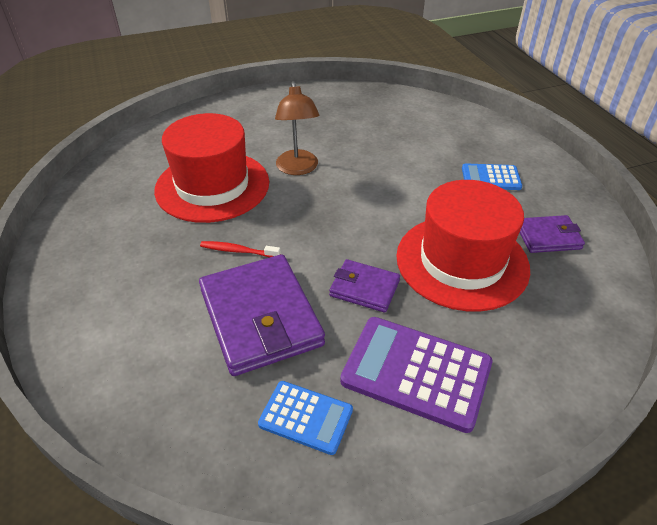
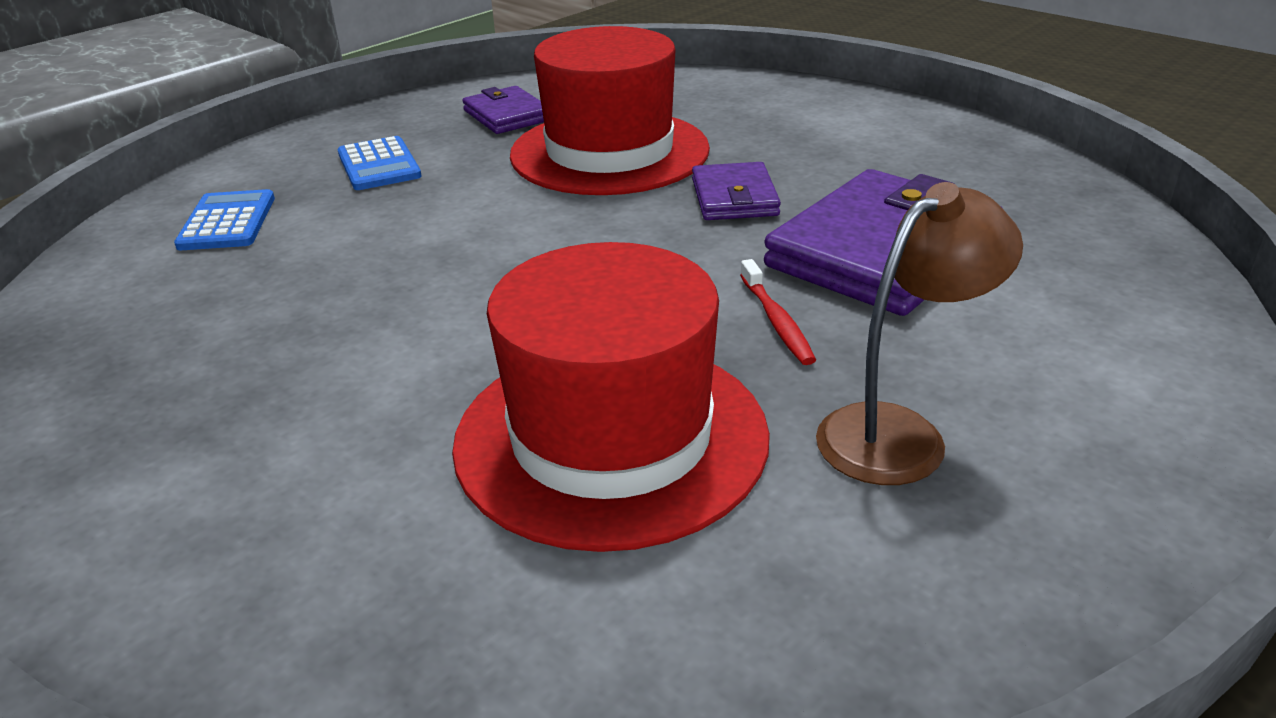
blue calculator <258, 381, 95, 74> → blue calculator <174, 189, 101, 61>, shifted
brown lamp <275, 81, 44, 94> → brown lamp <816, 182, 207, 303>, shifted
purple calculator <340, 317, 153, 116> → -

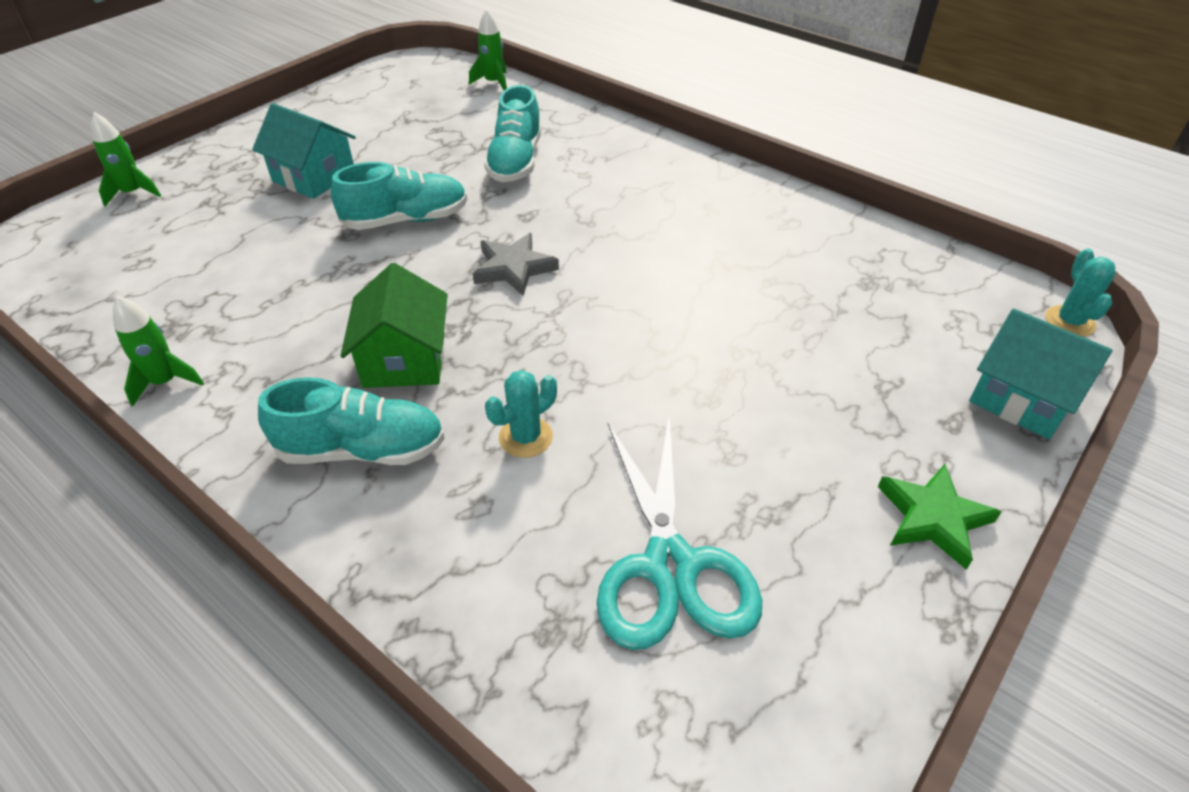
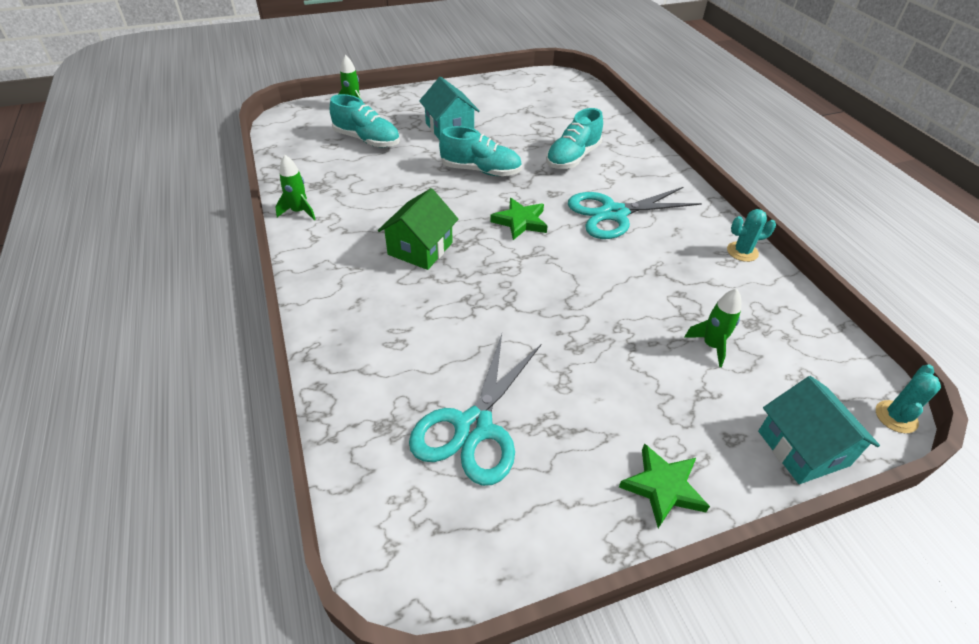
turquoise shoe <258, 377, 187, 88> → turquoise shoe <330, 94, 70, 54>, shifted
grey star <473, 233, 86, 63> → green star <490, 198, 58, 42>
- → turquoise scissors <568, 187, 134, 52>
green rocket <469, 9, 38, 81> → green rocket <684, 289, 57, 78>, shifted
turquoise cactus <485, 370, 72, 88> → turquoise cactus <727, 209, 49, 53>, shifted

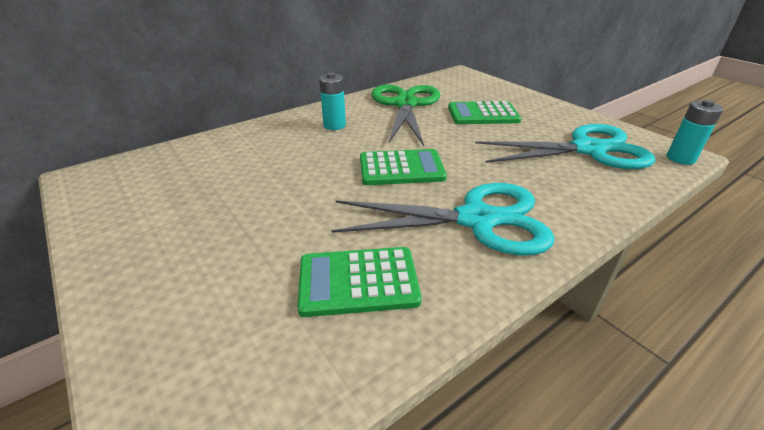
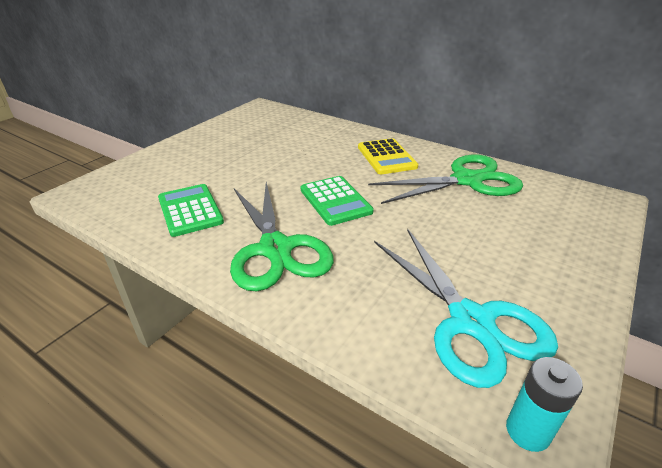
turquoise scissors <331, 183, 224, 73> → green scissors <230, 182, 104, 109>
turquoise battery <319, 72, 27, 58> → yellow calculator <358, 138, 60, 36>
green calculator <448, 101, 73, 23> → -

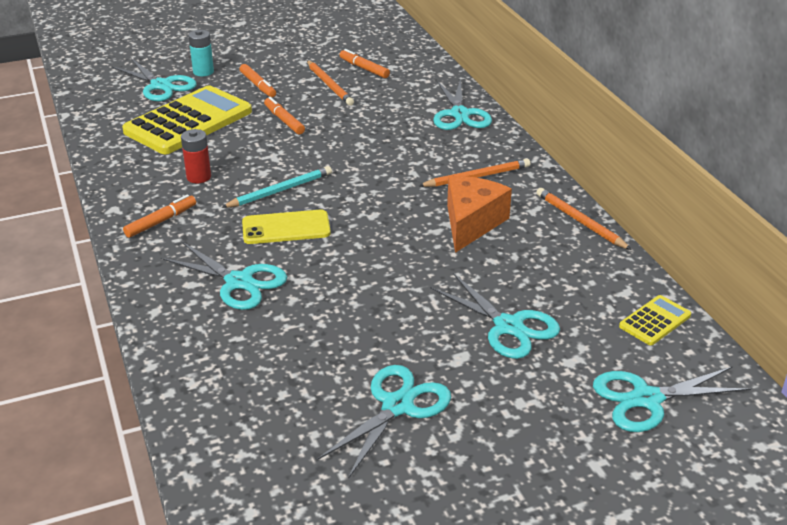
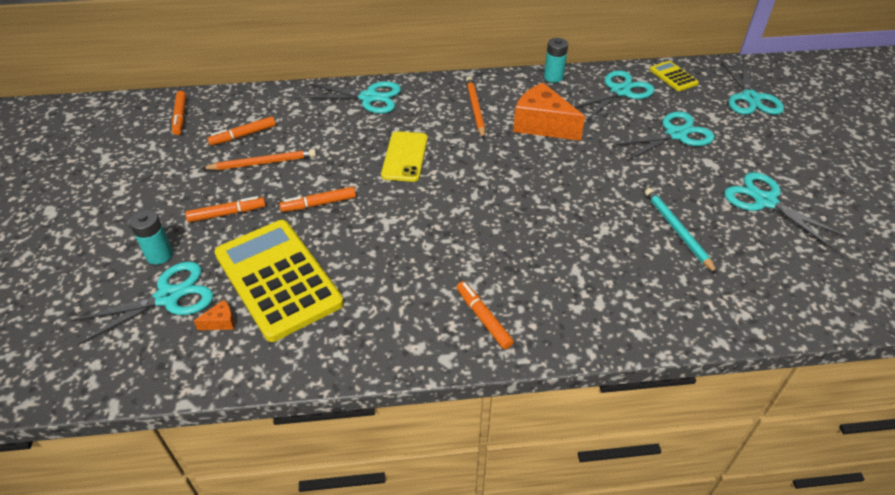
- → orange marker <172, 91, 14, 44>
- → orange cheese <194, 300, 40, 30>
yellow phone <242, 210, 89, 34> → yellow phone <381, 131, 47, 51>, shifted
orange pencil <536, 188, 95, 62> → turquoise battery <544, 38, 24, 45>
turquoise scissors <161, 242, 126, 68> → turquoise scissors <575, 70, 79, 51>, shifted
turquoise pencil <221, 166, 111, 42> → turquoise pencil <645, 188, 73, 86>, shifted
red battery <181, 129, 30, 54> → -

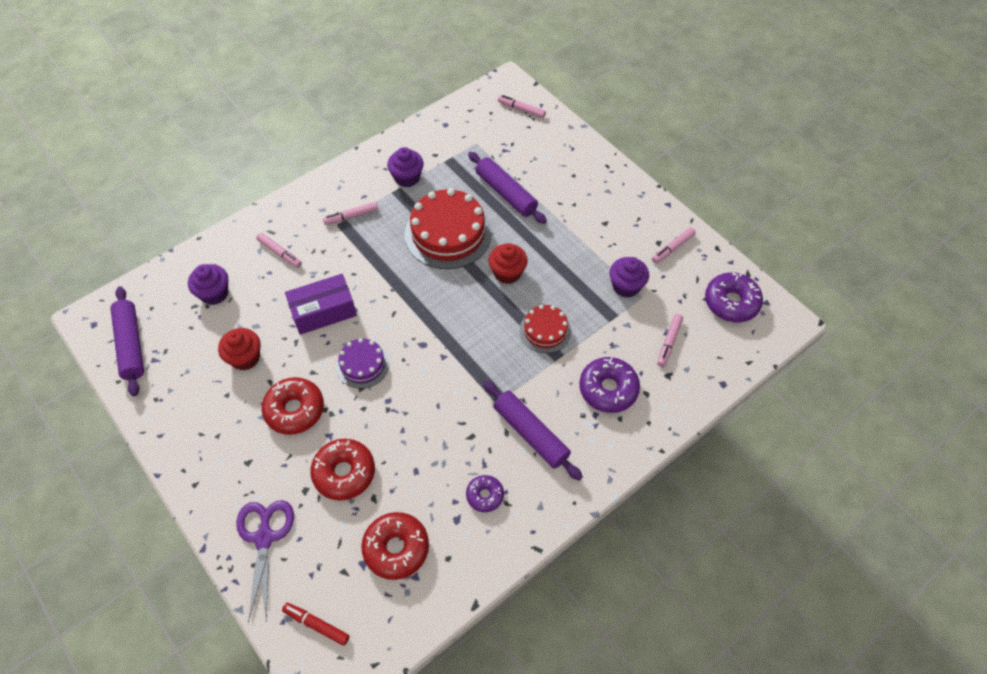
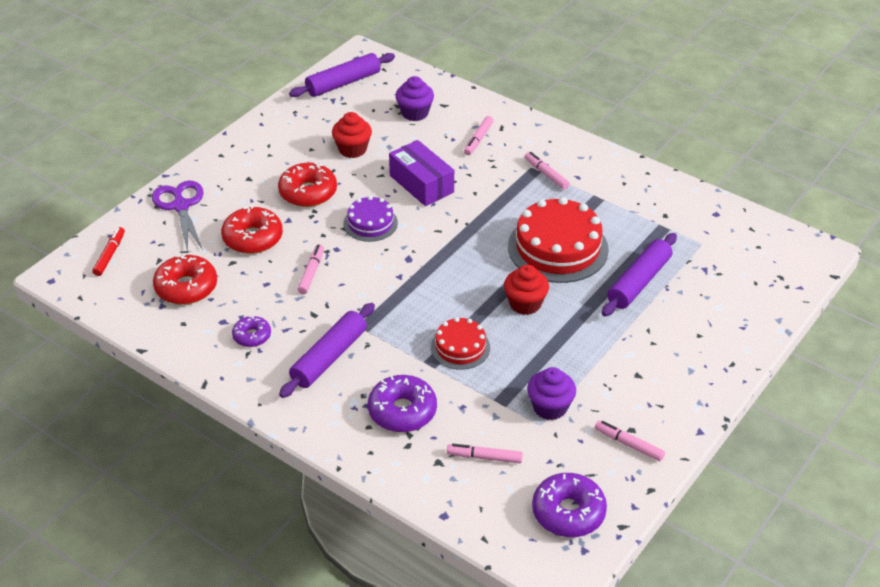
purple scissors <236, 500, 58, 123> → purple scissors <152, 181, 52, 71>, 90 degrees counterclockwise
pink marker <498, 95, 48, 23> → pink marker <297, 244, 27, 50>, shifted
purple cupcake <387, 147, 37, 40> → -

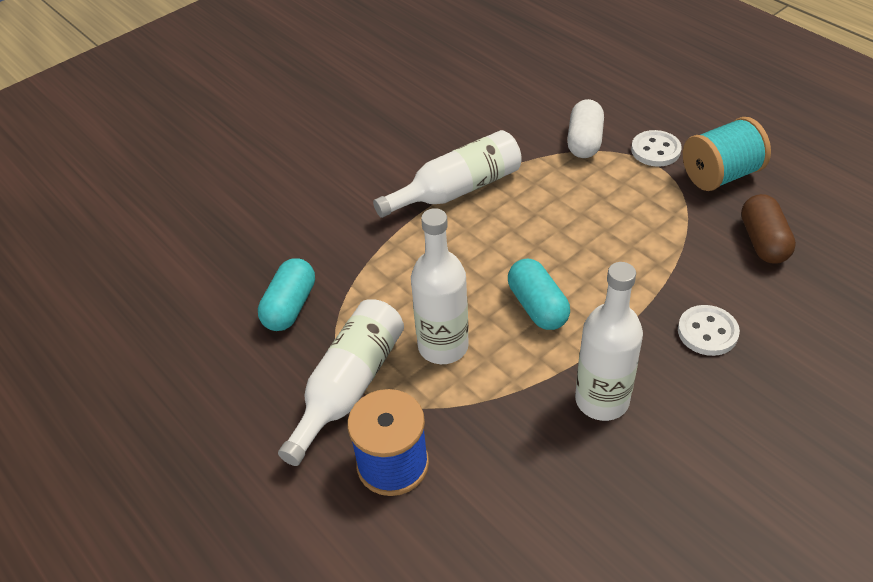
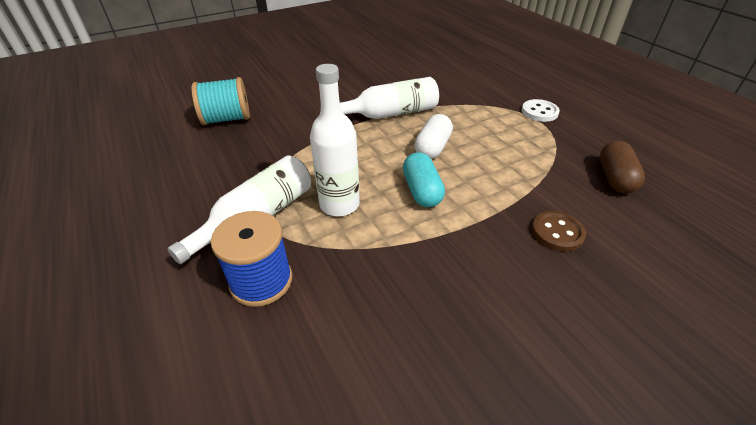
turquoise spool <683, 117, 88, 74> → turquoise spool <191, 77, 59, 48>, shifted
white capsule <567, 99, 37, 59> → white capsule <414, 114, 39, 45>, shifted
white button <678, 305, 62, 51> → brown button <532, 211, 54, 41>
turquoise capsule <258, 258, 57, 73> → -
white bottle <575, 262, 68, 159> → -

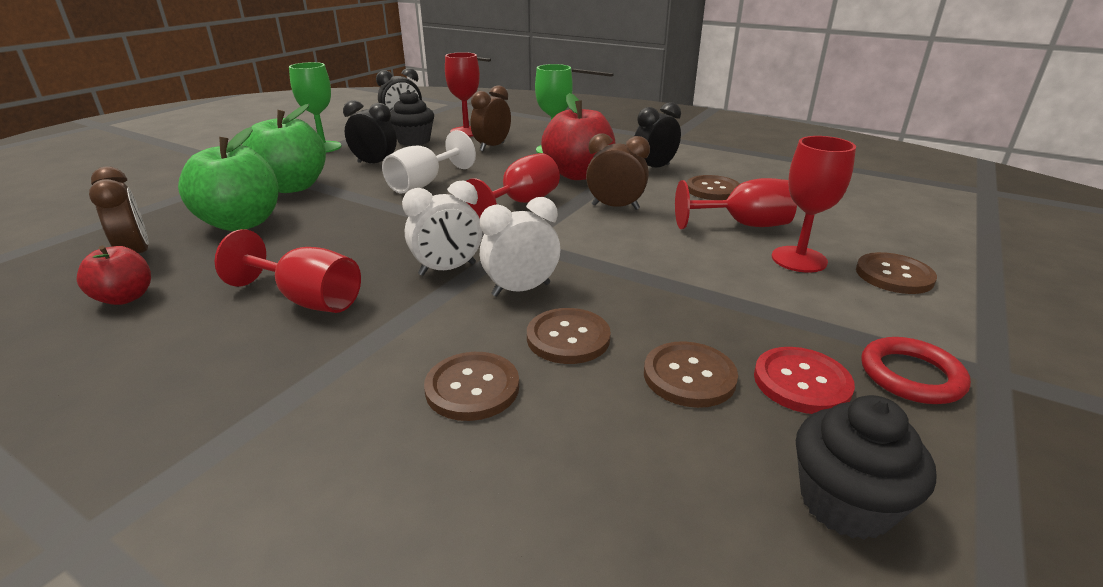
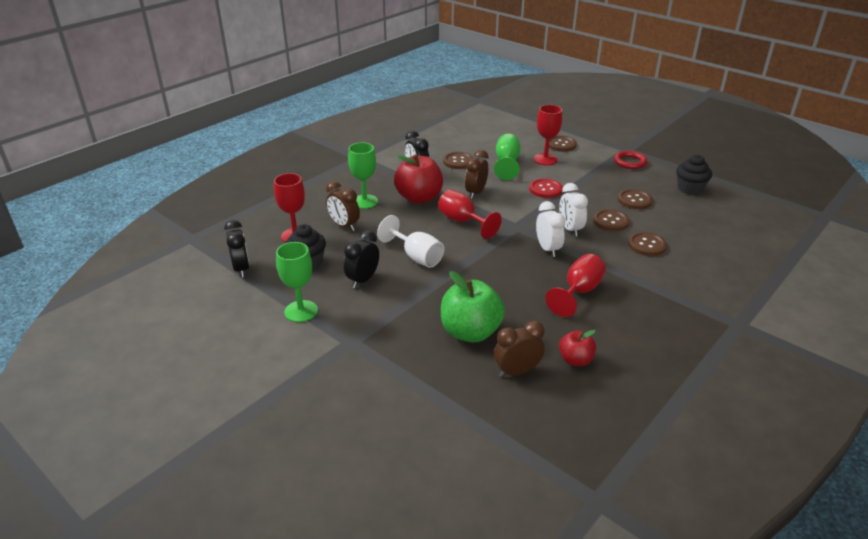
red goblet <675, 178, 122, 51> → green goblet <494, 134, 26, 46>
red button <754, 347, 101, 67> → red button <529, 178, 34, 20>, shifted
green apple <242, 104, 84, 89> → -

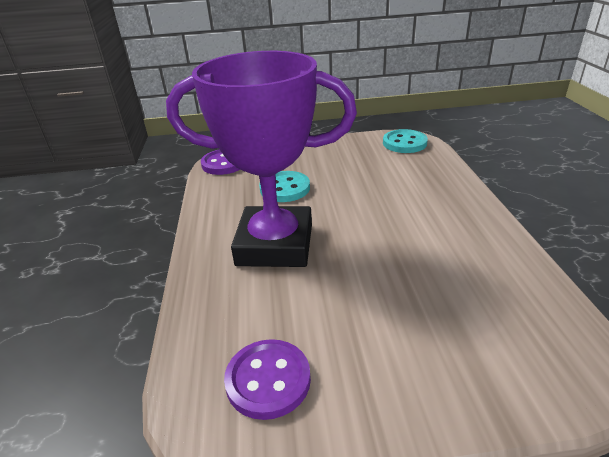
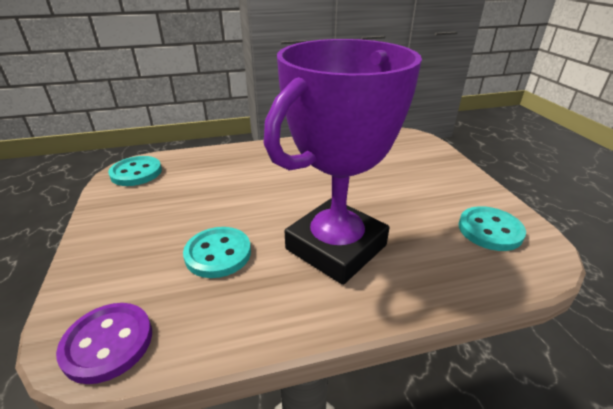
purple trophy <166, 51, 191, 216> → purple trophy <264, 39, 158, 246>, 45 degrees clockwise
purple button <224, 339, 87, 81> → turquoise button <458, 206, 68, 45>

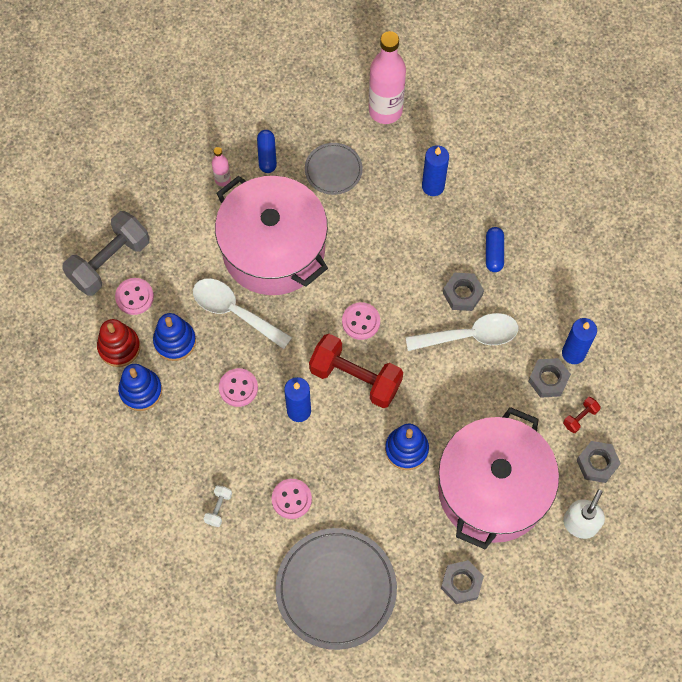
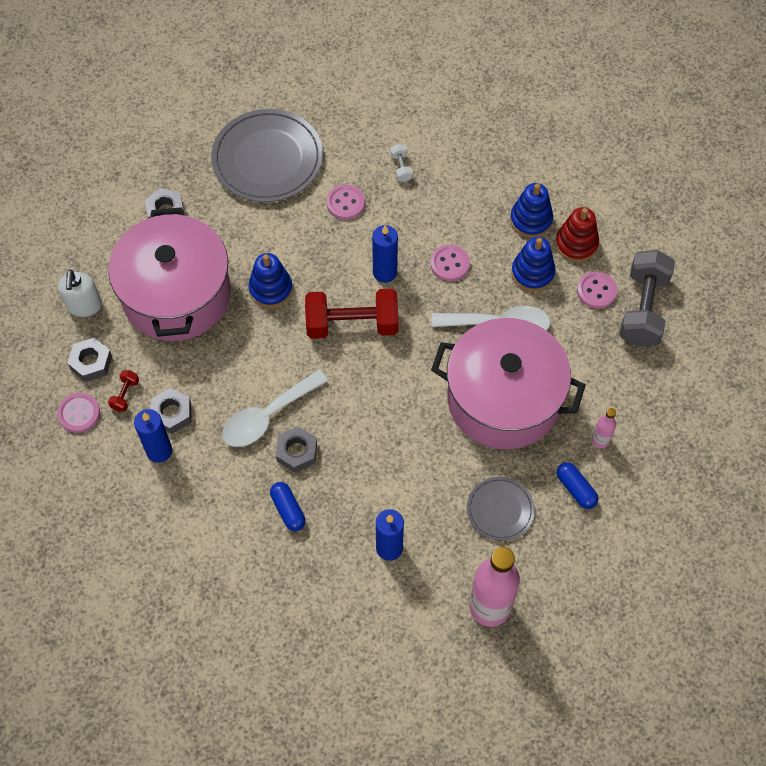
pink button <342, 302, 38, 38> → pink button <57, 393, 43, 40>, shifted

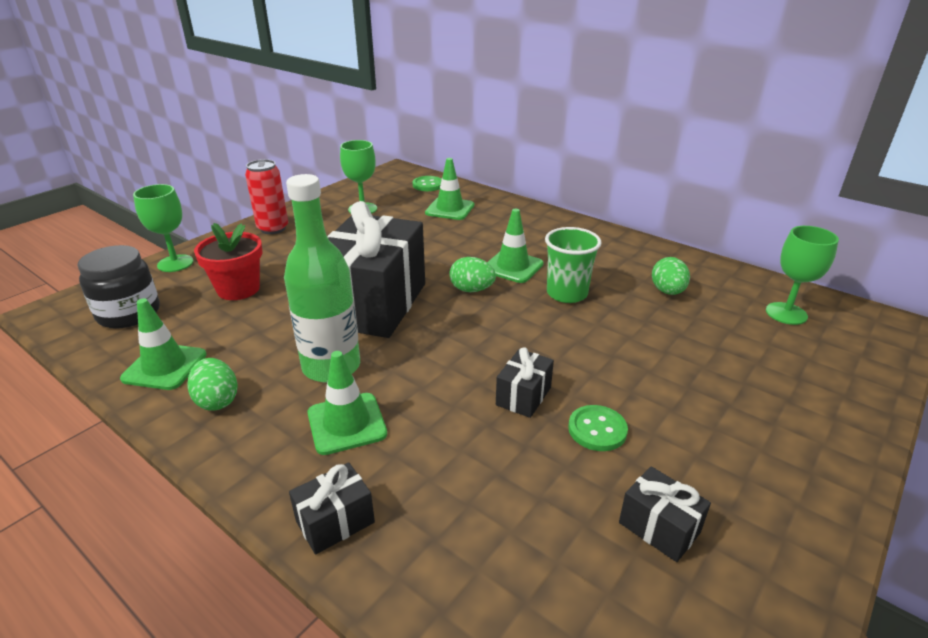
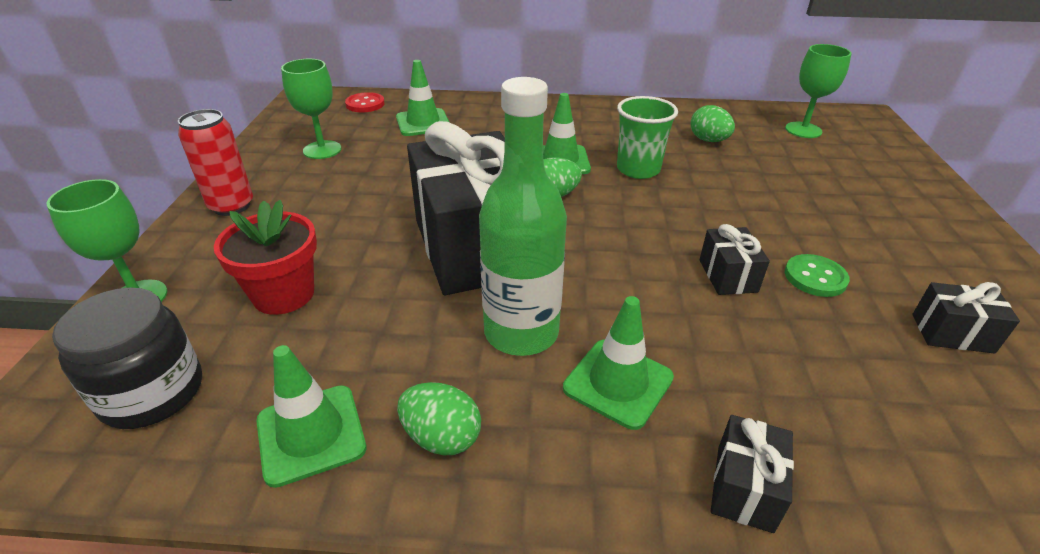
green button <413, 176, 29, 15> → red button <345, 92, 40, 20>

